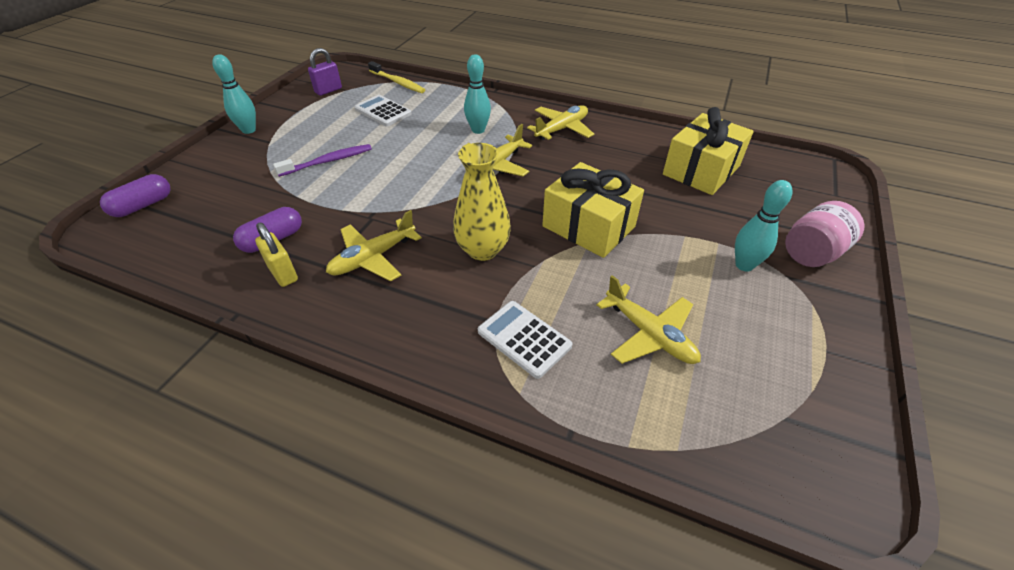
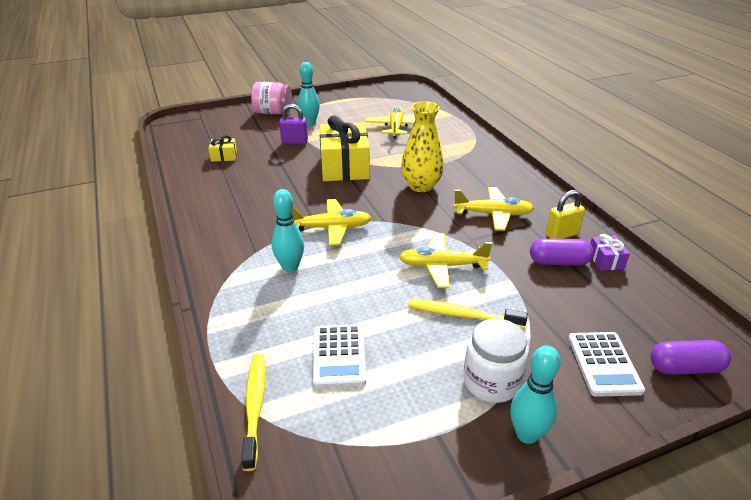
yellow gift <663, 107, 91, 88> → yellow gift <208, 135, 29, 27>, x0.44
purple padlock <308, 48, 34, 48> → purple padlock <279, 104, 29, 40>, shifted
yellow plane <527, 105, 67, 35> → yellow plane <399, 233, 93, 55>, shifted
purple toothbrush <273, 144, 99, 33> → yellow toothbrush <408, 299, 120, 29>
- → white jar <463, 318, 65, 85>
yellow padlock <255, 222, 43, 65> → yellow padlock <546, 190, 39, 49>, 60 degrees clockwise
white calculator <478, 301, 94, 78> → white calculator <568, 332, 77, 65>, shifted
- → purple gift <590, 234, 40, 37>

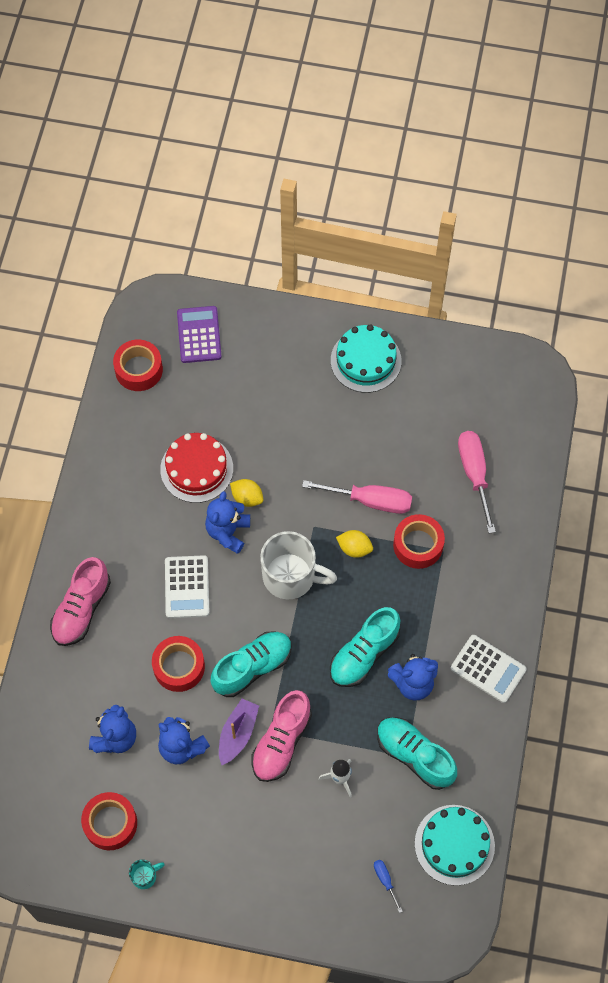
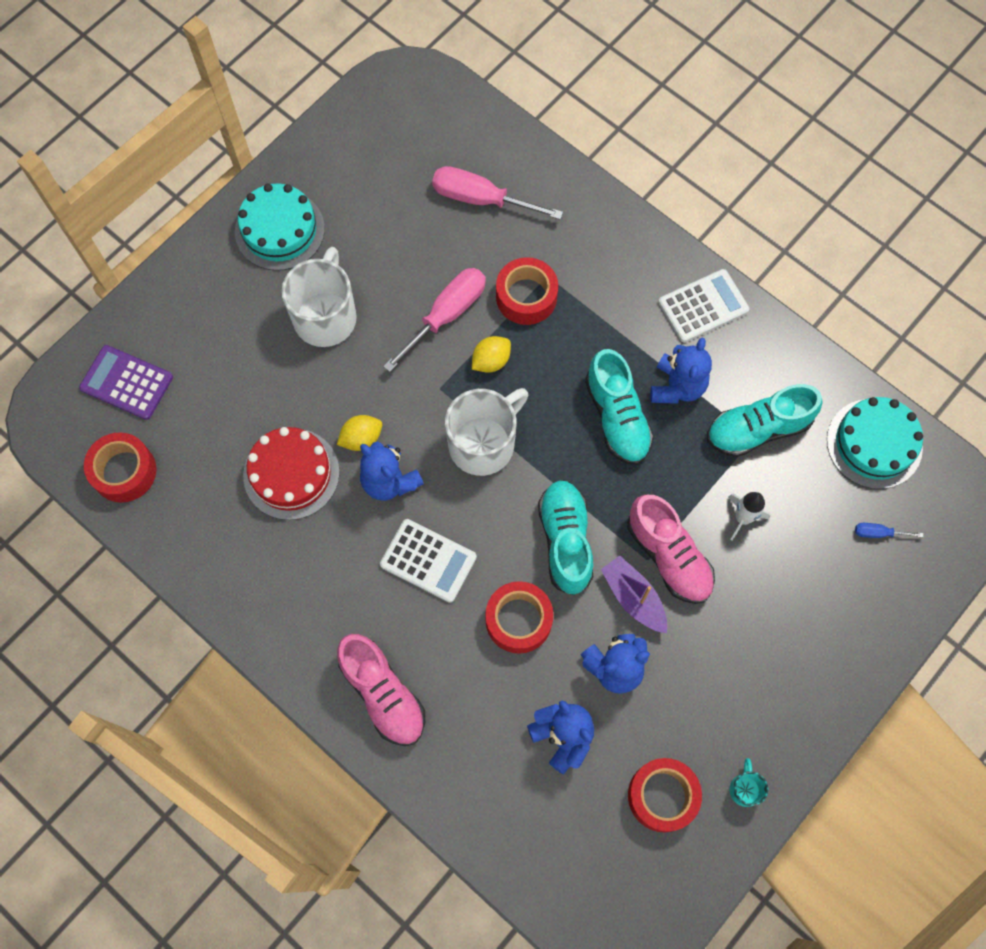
- → white mug <282, 247, 75, 100>

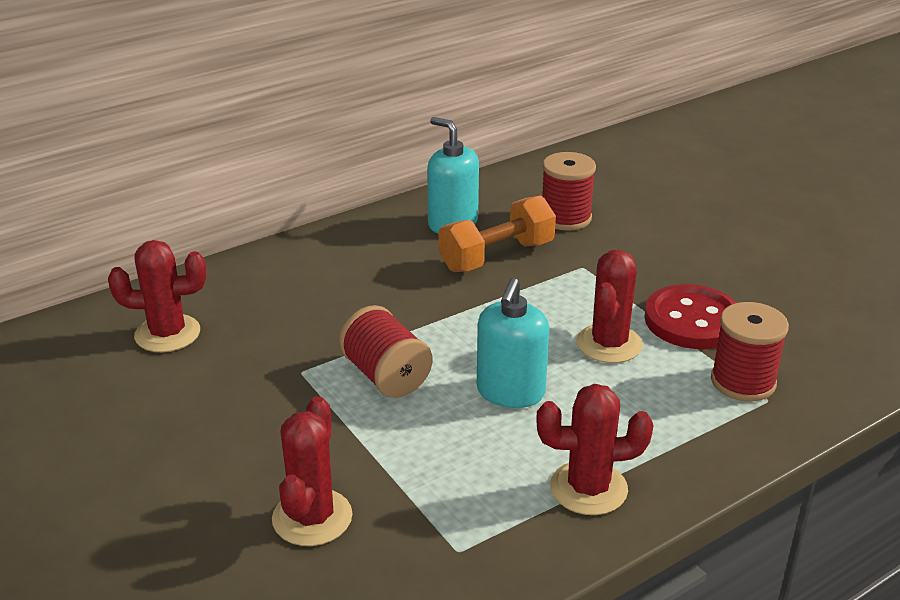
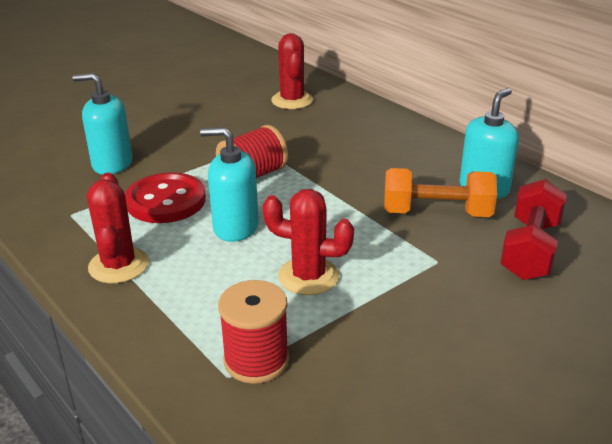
red cactus <272, 396, 80, 150> → turquoise soap dispenser <73, 73, 60, 101>
red button <644, 284, 93, 65> → red button <125, 172, 81, 51>, shifted
orange dumbbell <439, 195, 117, 77> → orange dumbbell <384, 168, 113, 49>, 45 degrees counterclockwise
red spool <542, 152, 54, 79> → red dumbbell <500, 179, 67, 101>

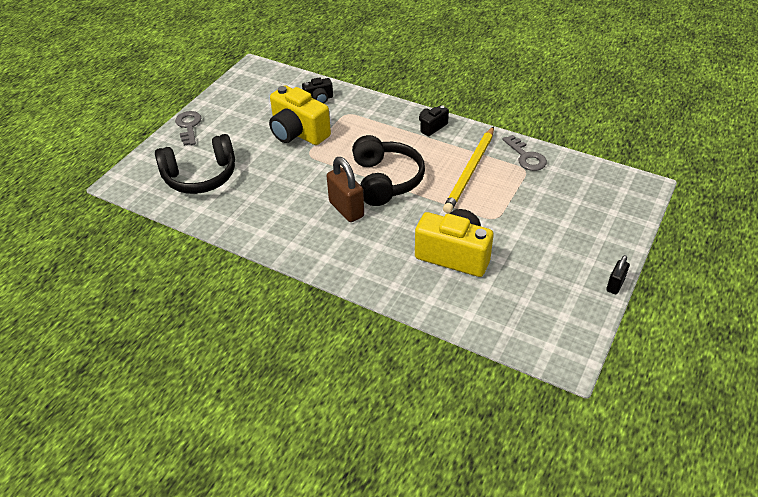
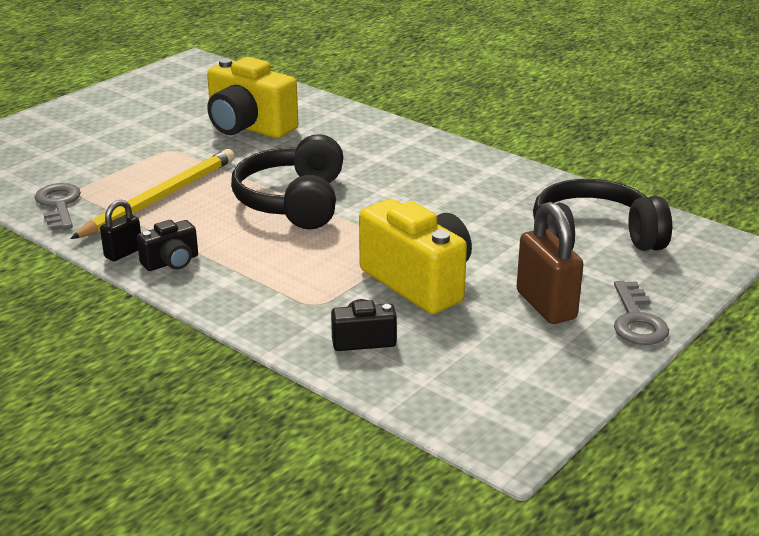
black padlock <606, 255, 23, 39> → black padlock <100, 200, 41, 61>, shifted
brown padlock <327, 157, 37, 65> → brown padlock <516, 202, 68, 122>, shifted

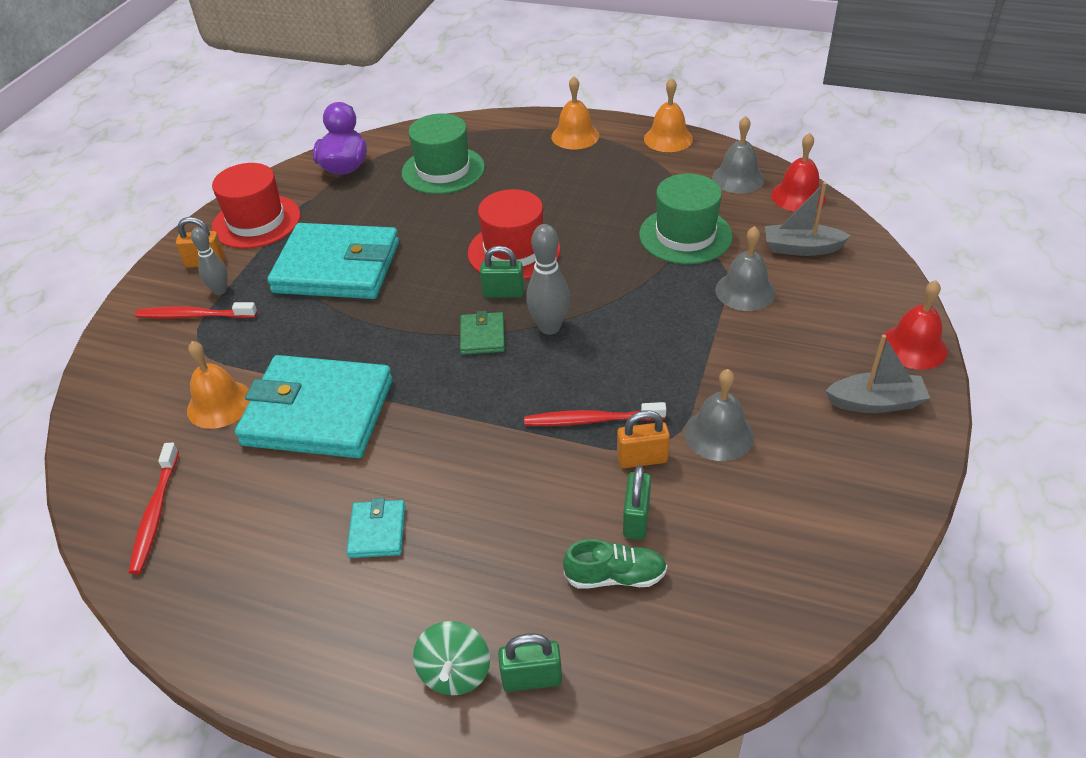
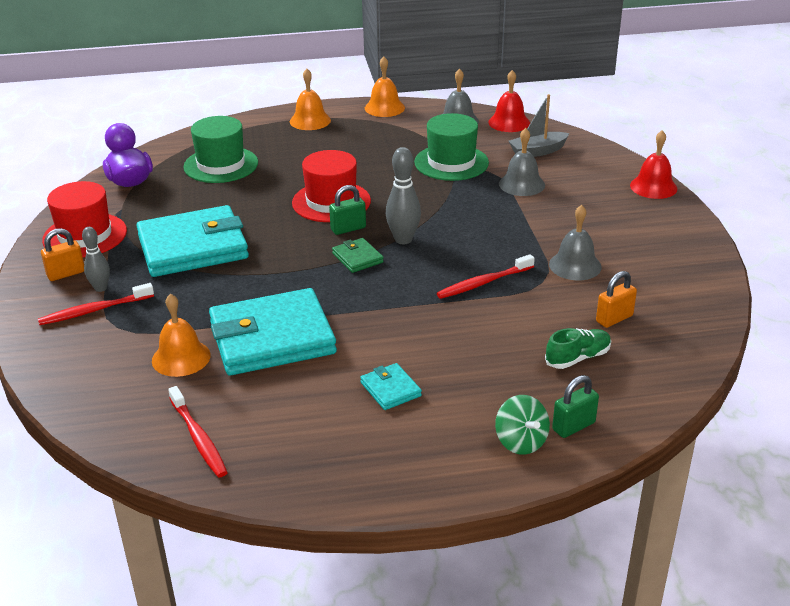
orange padlock <617, 410, 53, 58> → orange padlock <596, 271, 41, 57>, shifted
green padlock <623, 465, 28, 75> → -
grey boat <826, 335, 104, 78> → -

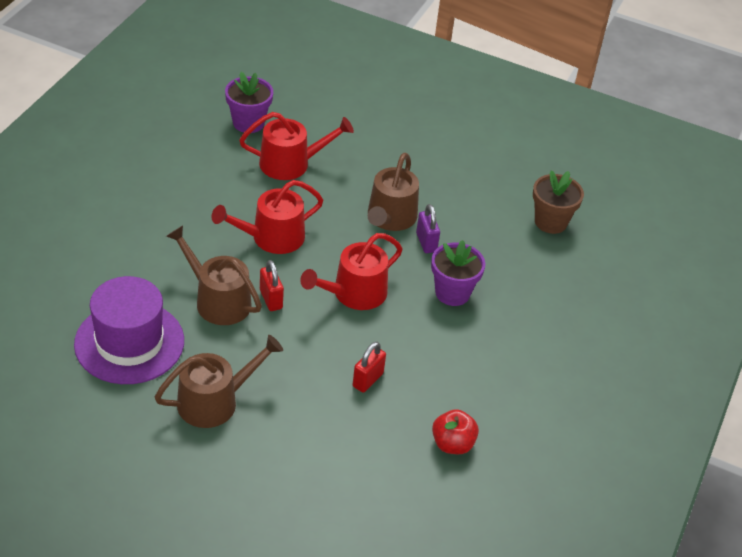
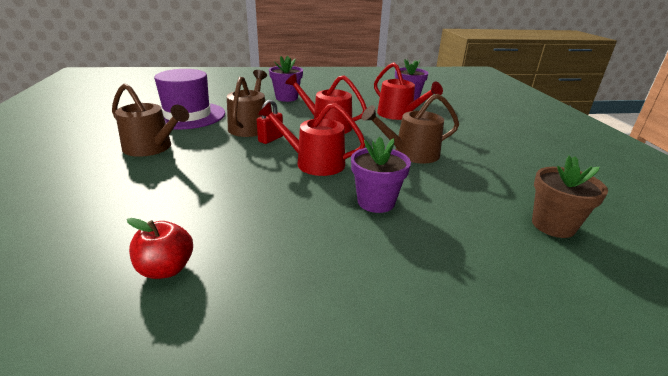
- → purple flower pot <269, 56, 34, 46>
red padlock <353, 342, 33, 51> → -
purple padlock <416, 204, 24, 49> → -

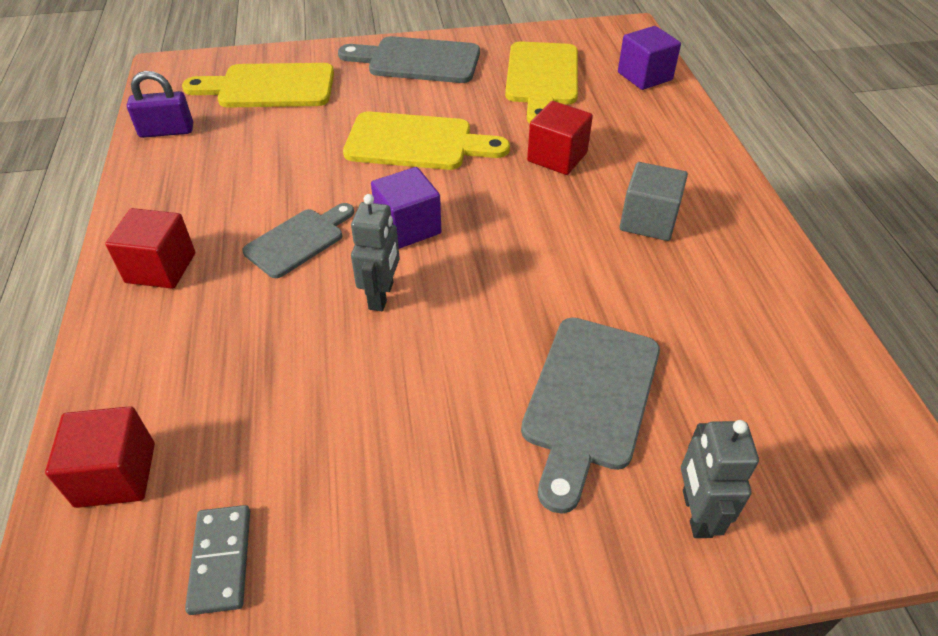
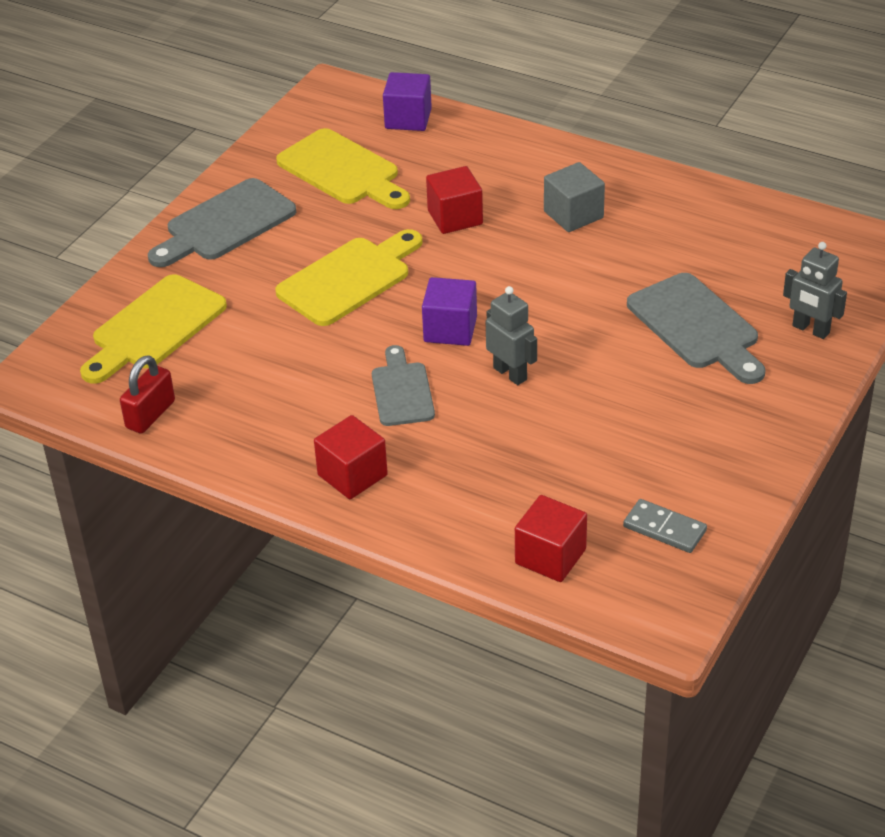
purple padlock <127, 71, 66, 67> → red padlock <120, 355, 55, 79>

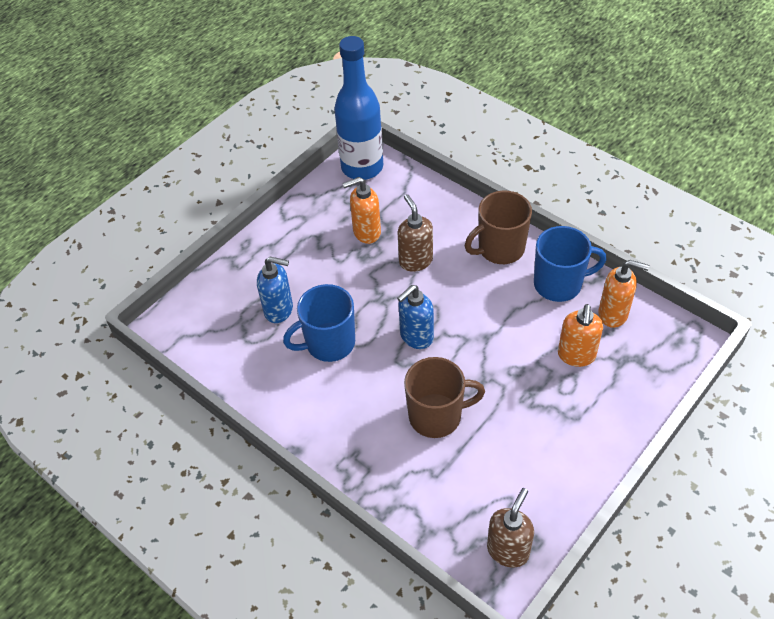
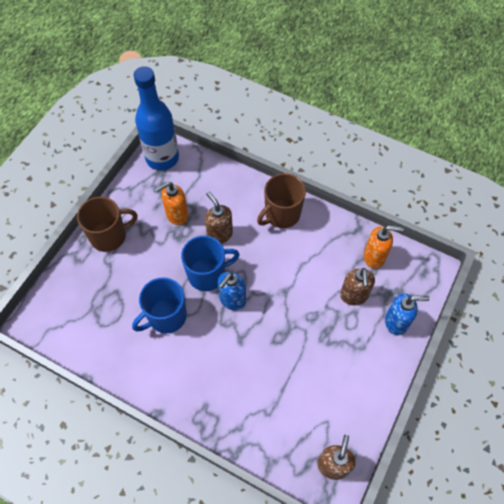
brown mug <404, 357, 81, 81> → brown mug <77, 197, 61, 55>, shifted
blue mug <534, 226, 73, 76> → blue mug <181, 236, 59, 55>, shifted
orange soap dispenser <558, 304, 45, 63> → brown soap dispenser <340, 268, 35, 37>
blue soap dispenser <257, 256, 36, 67> → blue soap dispenser <385, 293, 45, 43>, shifted

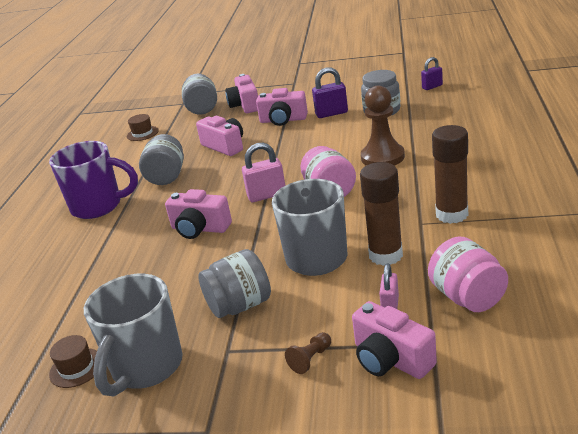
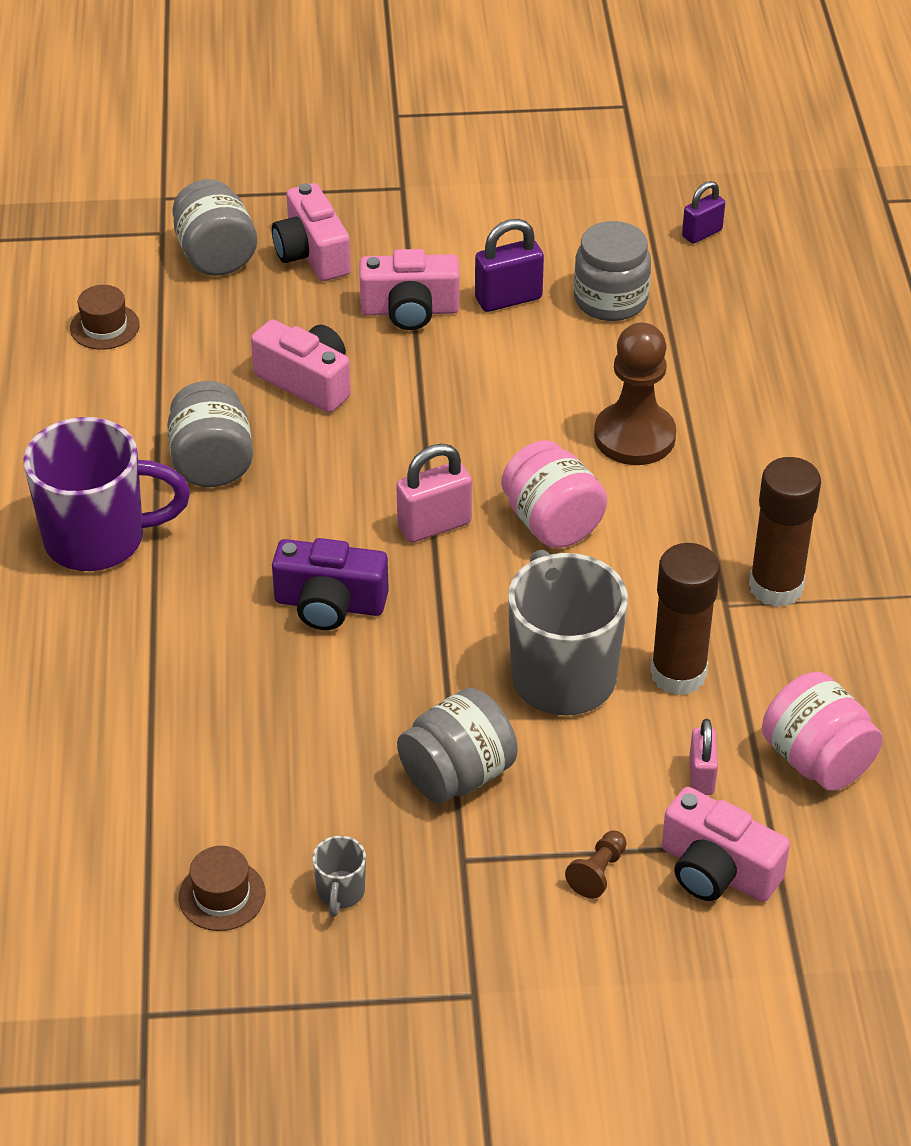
pink camera <165, 189, 67, 50> → purple camera <272, 538, 117, 92>
grey mug <84, 274, 99, 122> → grey mug <312, 836, 54, 81>, x0.42

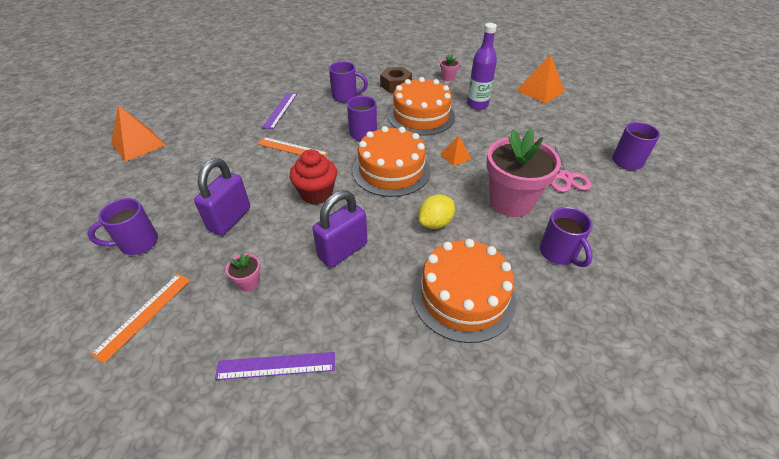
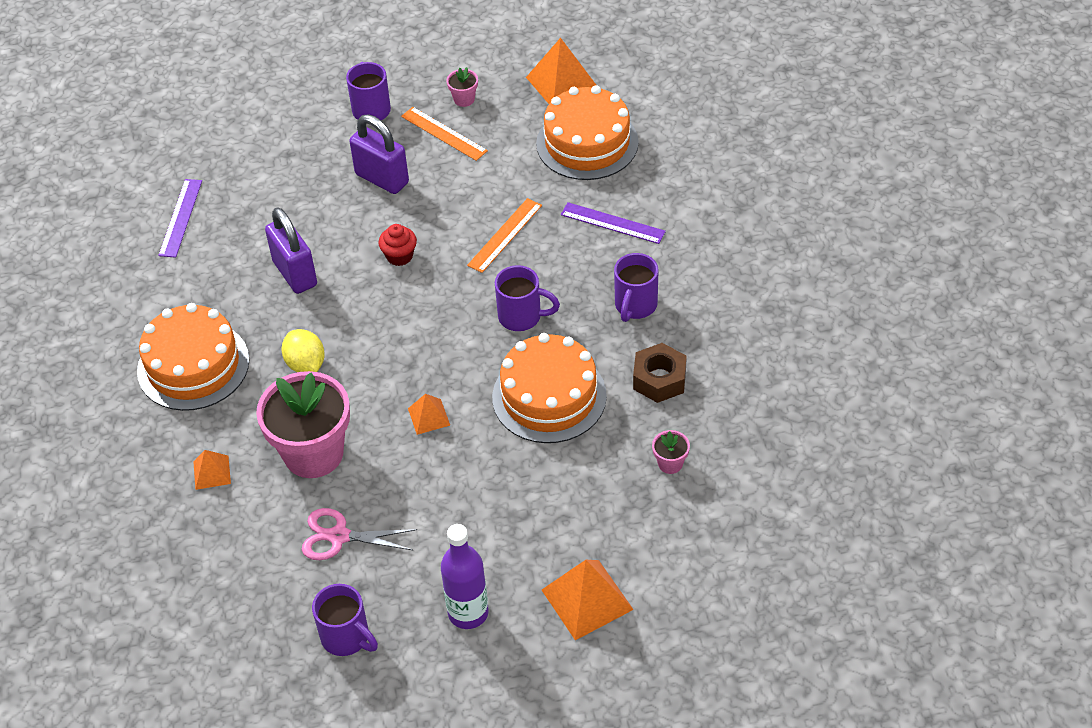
purple mug <540, 207, 53, 60> → orange pyramid <193, 450, 38, 40>
red cupcake <290, 149, 47, 56> → red cupcake <378, 224, 39, 42>, x0.65
orange ruler <91, 274, 100, 89> → orange ruler <401, 107, 87, 54>, shifted
purple bottle <467, 23, 30, 87> → purple bottle <441, 524, 48, 105>, shifted
pink flower pot <226, 253, 34, 39> → pink flower pot <447, 67, 31, 40>, shifted
orange cake <352, 126, 79, 71> → orange cake <536, 85, 103, 95>, shifted

